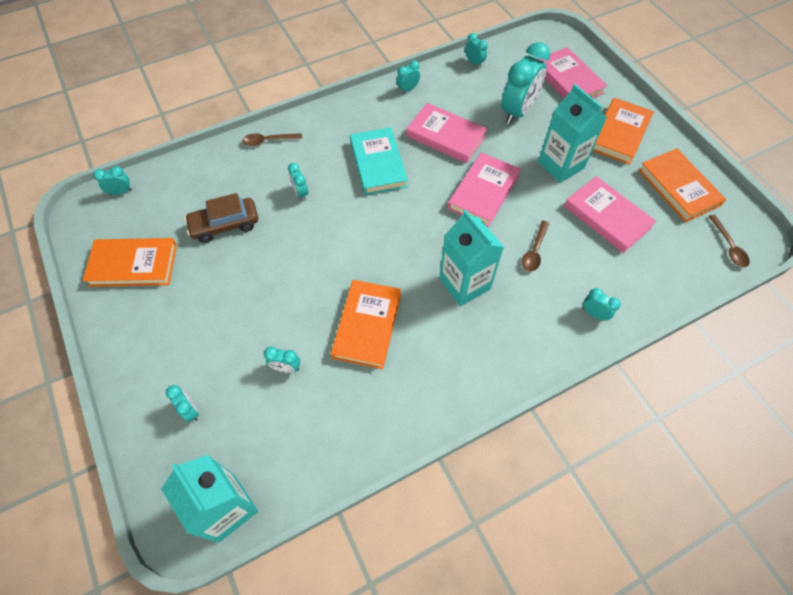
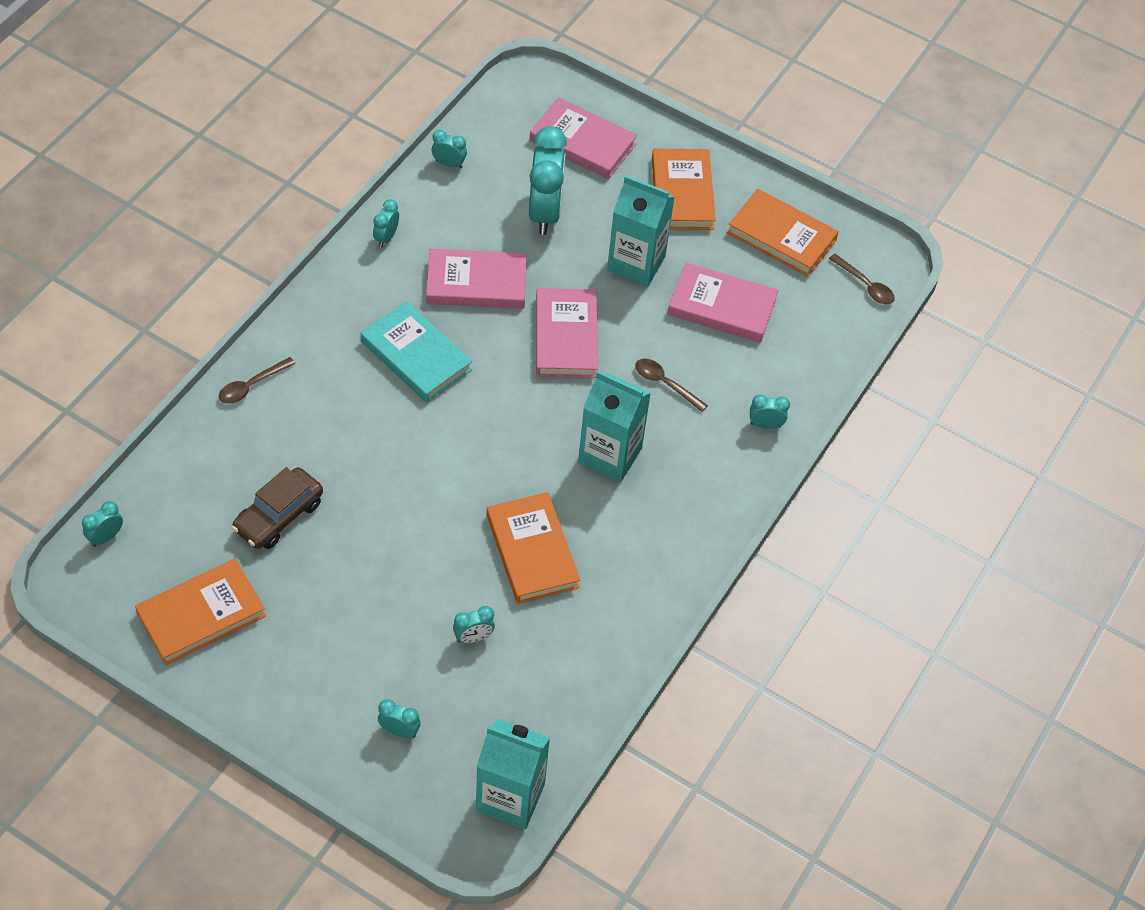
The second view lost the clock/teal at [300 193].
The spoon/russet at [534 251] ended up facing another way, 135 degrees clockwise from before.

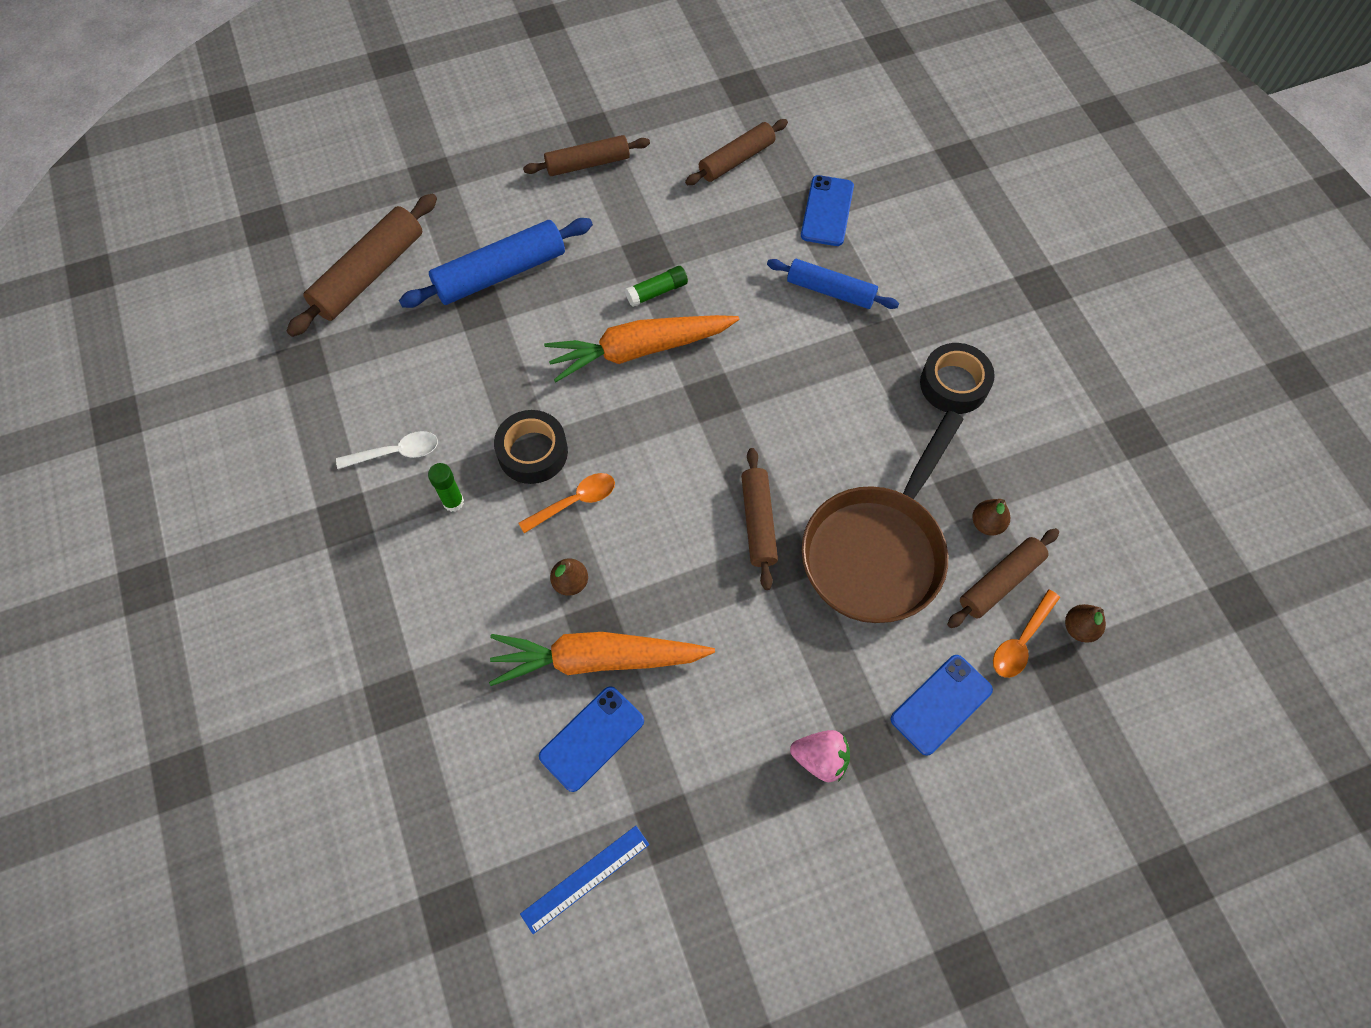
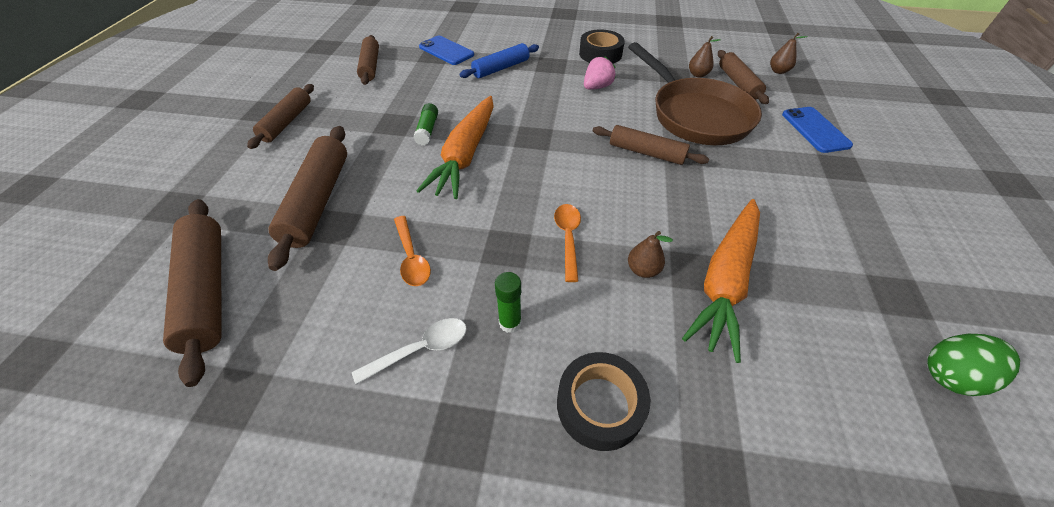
The spoon/pure white at [396 453] ended up facing another way, 45 degrees clockwise from before.
What was the pastry roller/royal blue at [500 273] turned into the pastry roller/russet at [318 201].
The tape/black ended up elsewhere, having gone from [532 452] to [600 405].
Where the ruler/royal blue stood at [585 878], the toy egg/leaf-green came to stand at [951 375].
The second view lost the smartphone/royal blue at [592 738].
The berry/rose-pink ended up elsewhere, having gone from [820 759] to [597 87].
The spoon/bright orange ended up elsewhere, having gone from [1021 641] to [411 257].

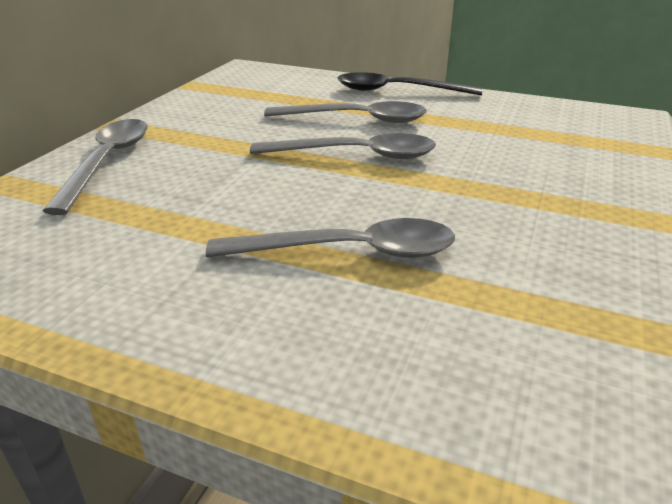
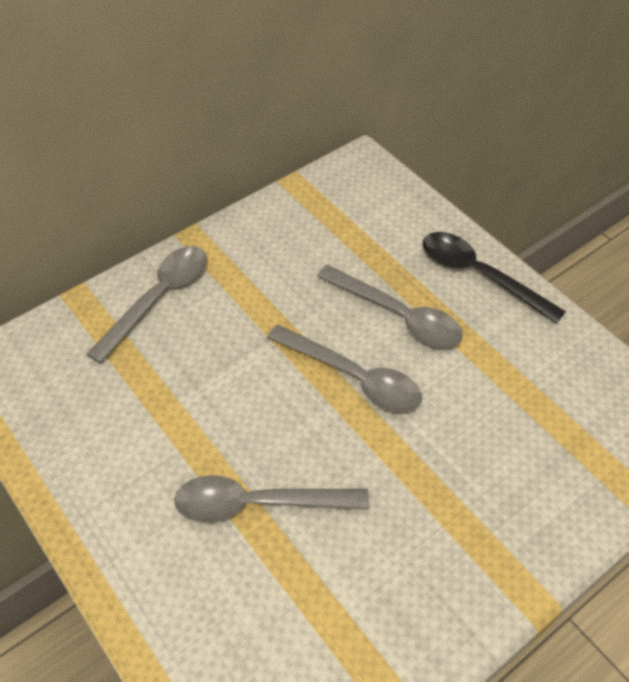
The spoon/ash-grey at [349 251] ended up facing another way, 150 degrees clockwise from before.

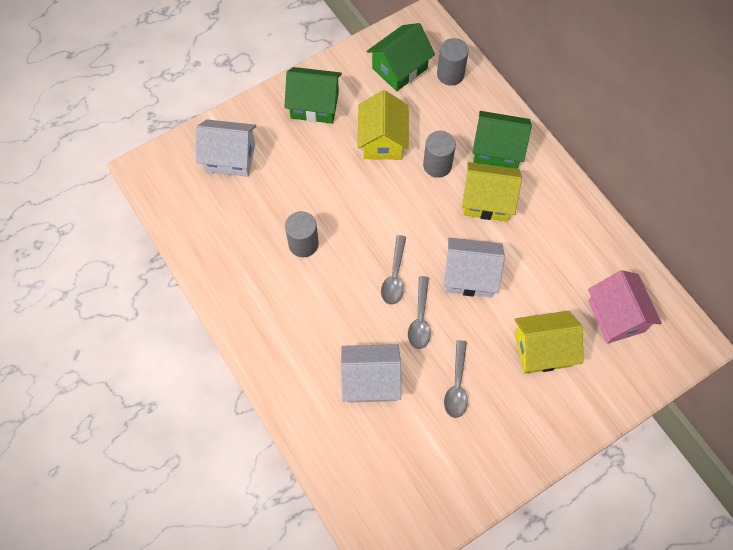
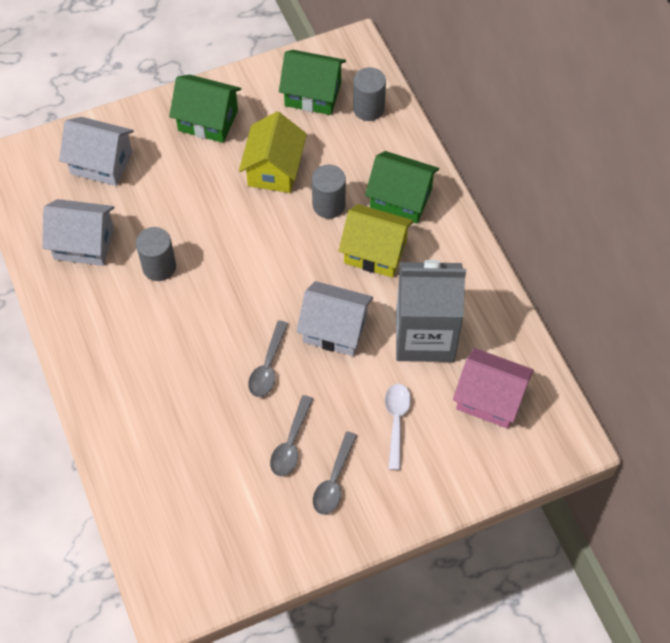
The cottage/pure white ended up elsewhere, having gone from [370 380] to [84 243].
The cottage/leaf-green at [399 68] ended up facing another way, 45 degrees clockwise from before.
The spoon/ash-grey ended up elsewhere, having gone from [394 276] to [334 481].
Where the cottage/bright yellow stood at [542 350], the spoon/pure white came to stand at [396 421].
The cottage/rose-pink at [616 316] ended up facing another way, 60 degrees counterclockwise from before.
The second view gained the juice carton/ash-grey at [425 336].

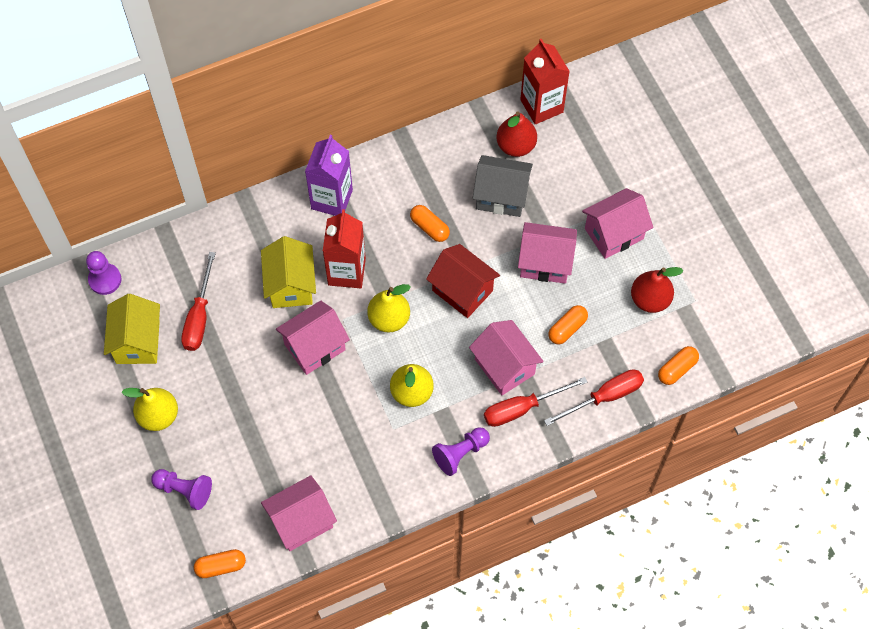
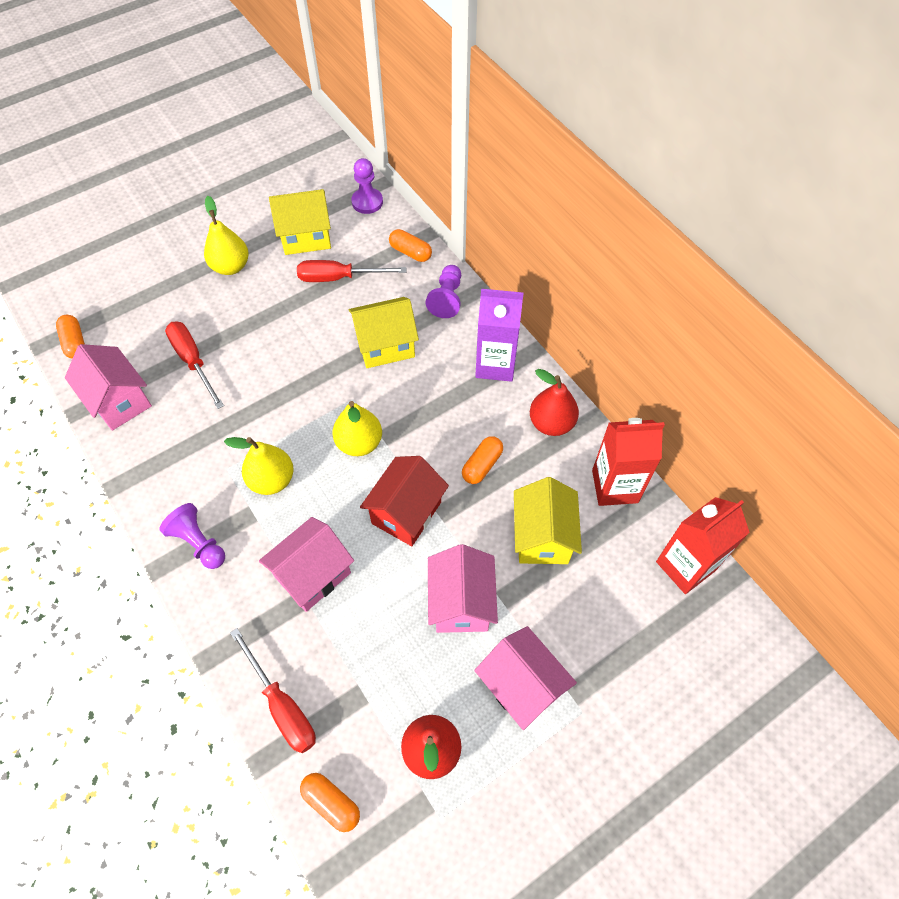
The game pawn/royal purple ended up elsewhere, having gone from [184 490] to [447 298].
The second view lost the cottage/rose-pink at [315 347].
The juice carton/crimson ended up elsewhere, having gone from [346 271] to [615 486].
What was the cottage/ash-grey at [501 196] turned into the cottage/bright yellow at [542 537].
The hand screwdriver/crimson ended up elsewhere, having gone from [522 408] to [193 361].
The toy pear/crimson ended up elsewhere, having gone from [516 146] to [551 423].
The pill shape/bright orange ended up elsewhere, having gone from [567 328] to [410 252].

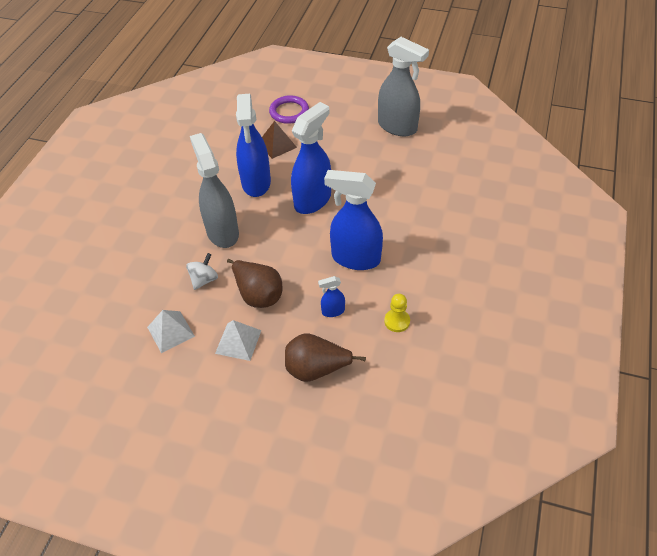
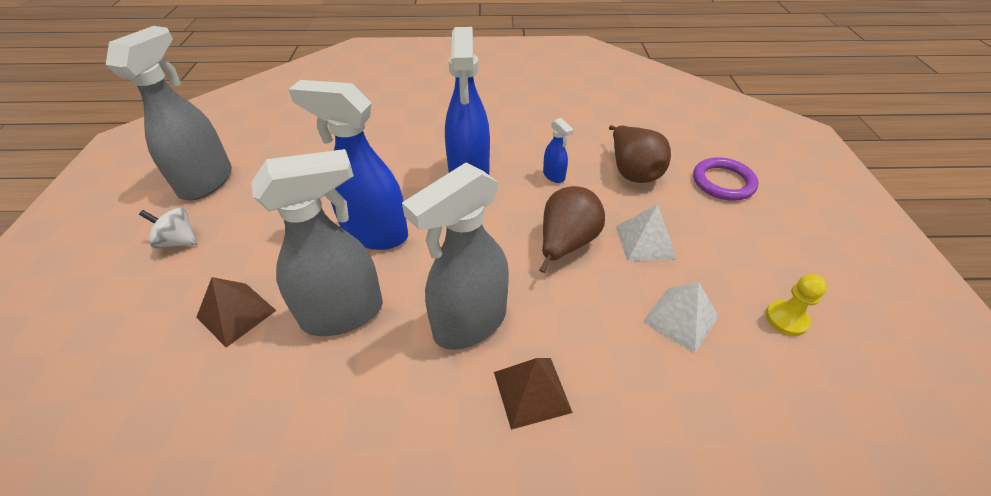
The spinning top/pure white ended up elsewhere, having gone from [204 279] to [178 241].
What was the spray bottle/royal blue at [256 183] turned into the spray bottle/ash-grey at [343 313].
The torus/royal purple ended up elsewhere, having gone from [289 112] to [723 182].
The game pawn/bright yellow ended up elsewhere, having gone from [397 321] to [786 319].
The second view gained the pyramid/russet at [531 392].

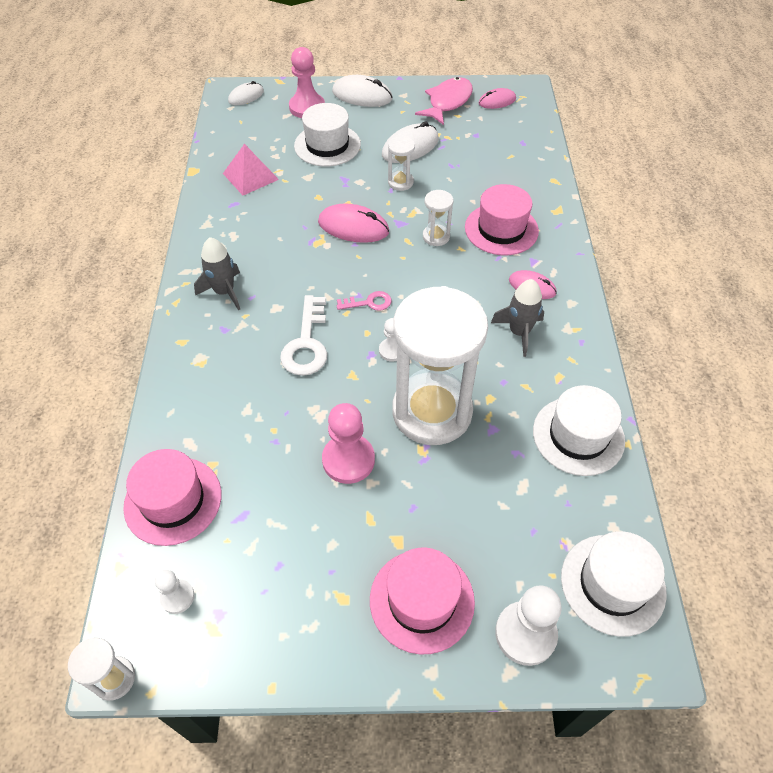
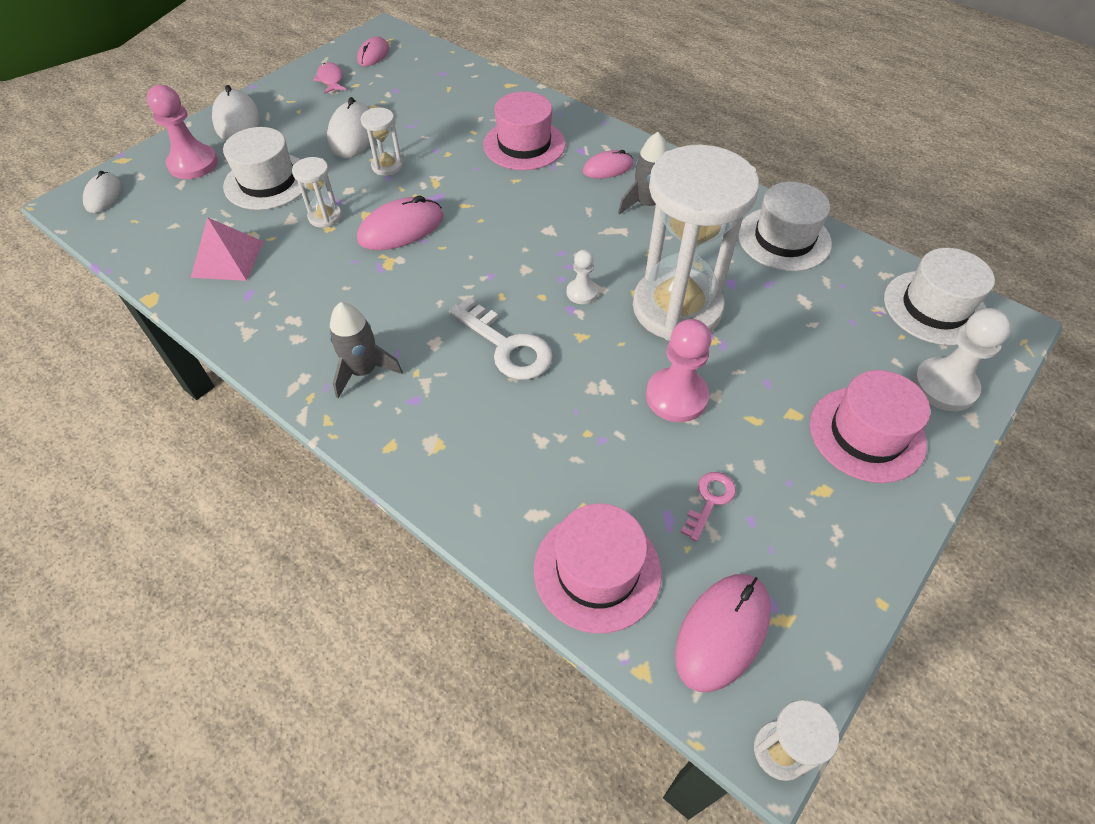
Where the game pawn/pure white stood at [177 597], the computer mouse/rose-pink came to stand at [722 632].
The computer mouse/pure white at [362 95] ended up facing another way, 75 degrees counterclockwise from before.
The latchkey/rose-pink ended up elsewhere, having gone from [369 303] to [710 500].
The size of the fish/rose-pink at [448 102] changed by a factor of 0.57.
The sandglass/pure white ended up elsewhere, having gone from [436 236] to [325 217].

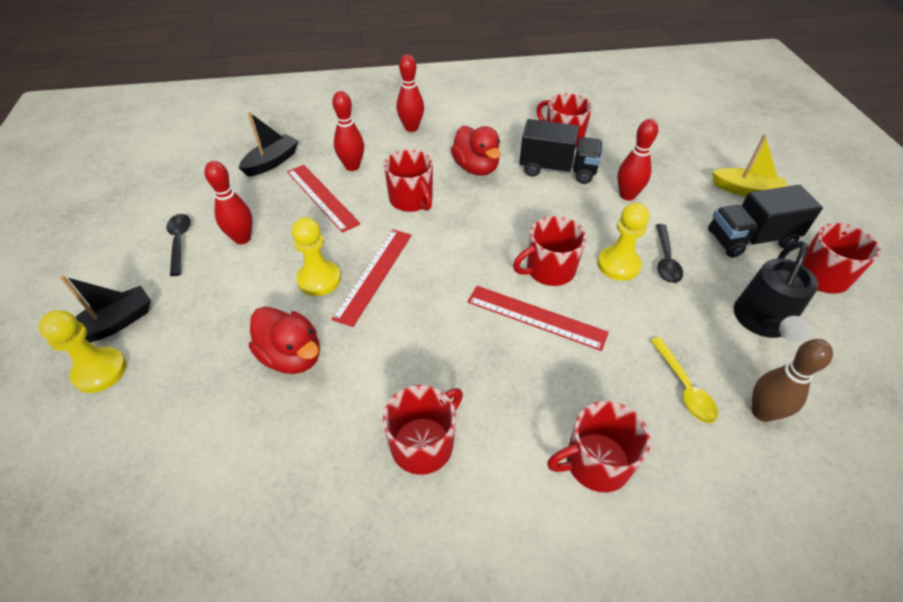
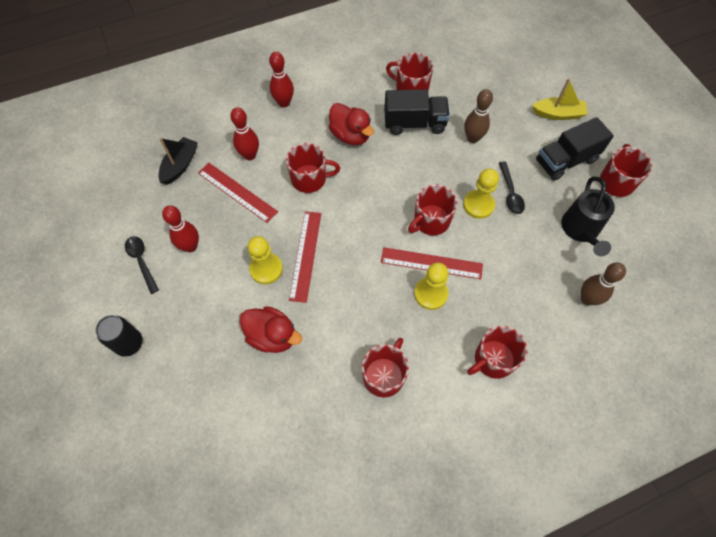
The game pawn/bright yellow ended up elsewhere, having gone from [100 371] to [430 294].
Where the sailboat/black stood at [114 324], the soda can/black came to stand at [129 343].
The coffee mug/crimson at [411 200] ended up facing another way, 45 degrees counterclockwise from before.
What was the skittle/crimson at [627 195] turned into the skittle/russet at [472 138].
The second view lost the spoon/bright yellow at [684 387].

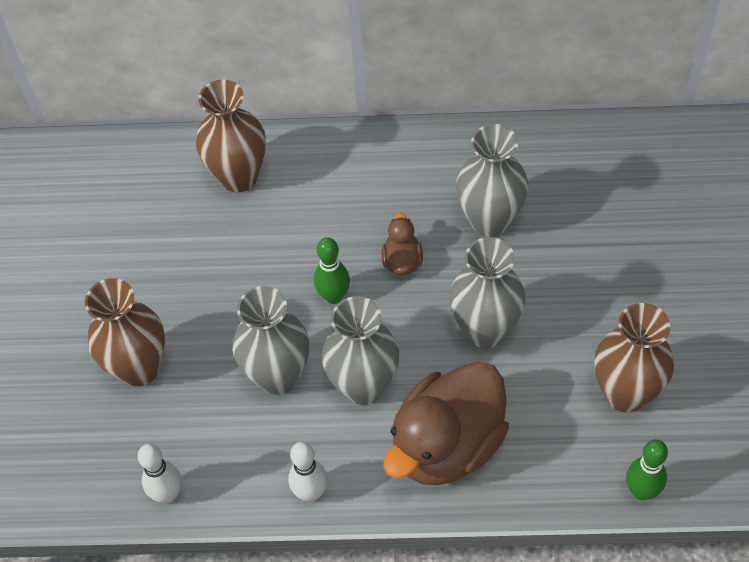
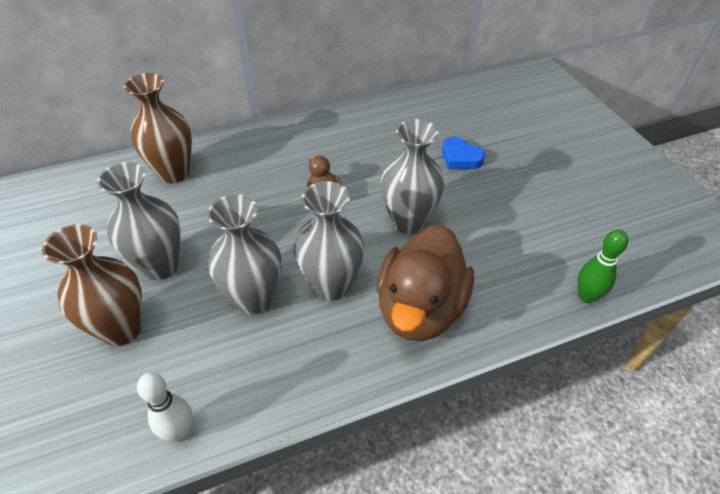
The second view lost the skittle/pure white at [311 492].
The second view lost the skittle/leaf-green at [334 296].
The tall vase/ash-grey ended up elsewhere, having gone from [490 221] to [160 266].
The second view lost the tall vase/russet at [625 393].
The second view gained the love heart/royal blue at [460 158].

